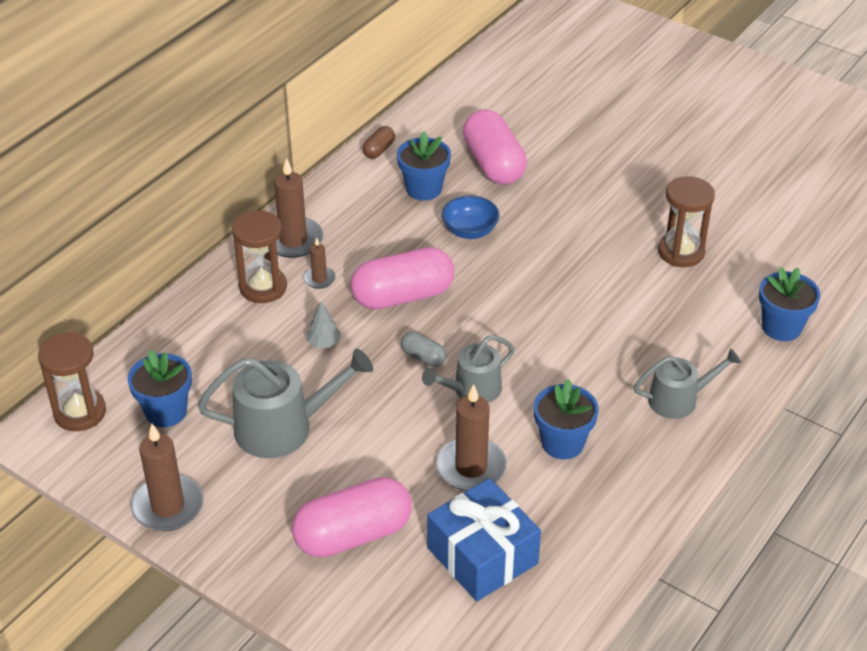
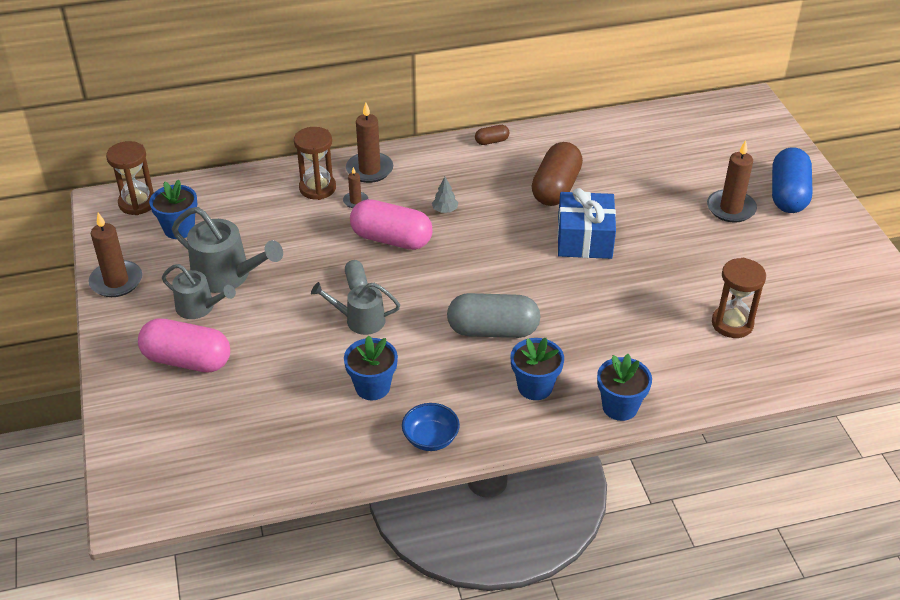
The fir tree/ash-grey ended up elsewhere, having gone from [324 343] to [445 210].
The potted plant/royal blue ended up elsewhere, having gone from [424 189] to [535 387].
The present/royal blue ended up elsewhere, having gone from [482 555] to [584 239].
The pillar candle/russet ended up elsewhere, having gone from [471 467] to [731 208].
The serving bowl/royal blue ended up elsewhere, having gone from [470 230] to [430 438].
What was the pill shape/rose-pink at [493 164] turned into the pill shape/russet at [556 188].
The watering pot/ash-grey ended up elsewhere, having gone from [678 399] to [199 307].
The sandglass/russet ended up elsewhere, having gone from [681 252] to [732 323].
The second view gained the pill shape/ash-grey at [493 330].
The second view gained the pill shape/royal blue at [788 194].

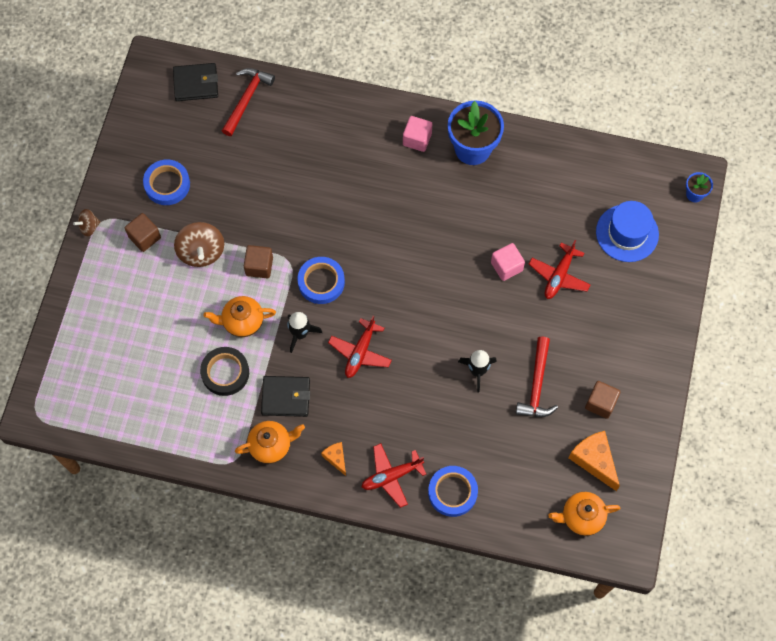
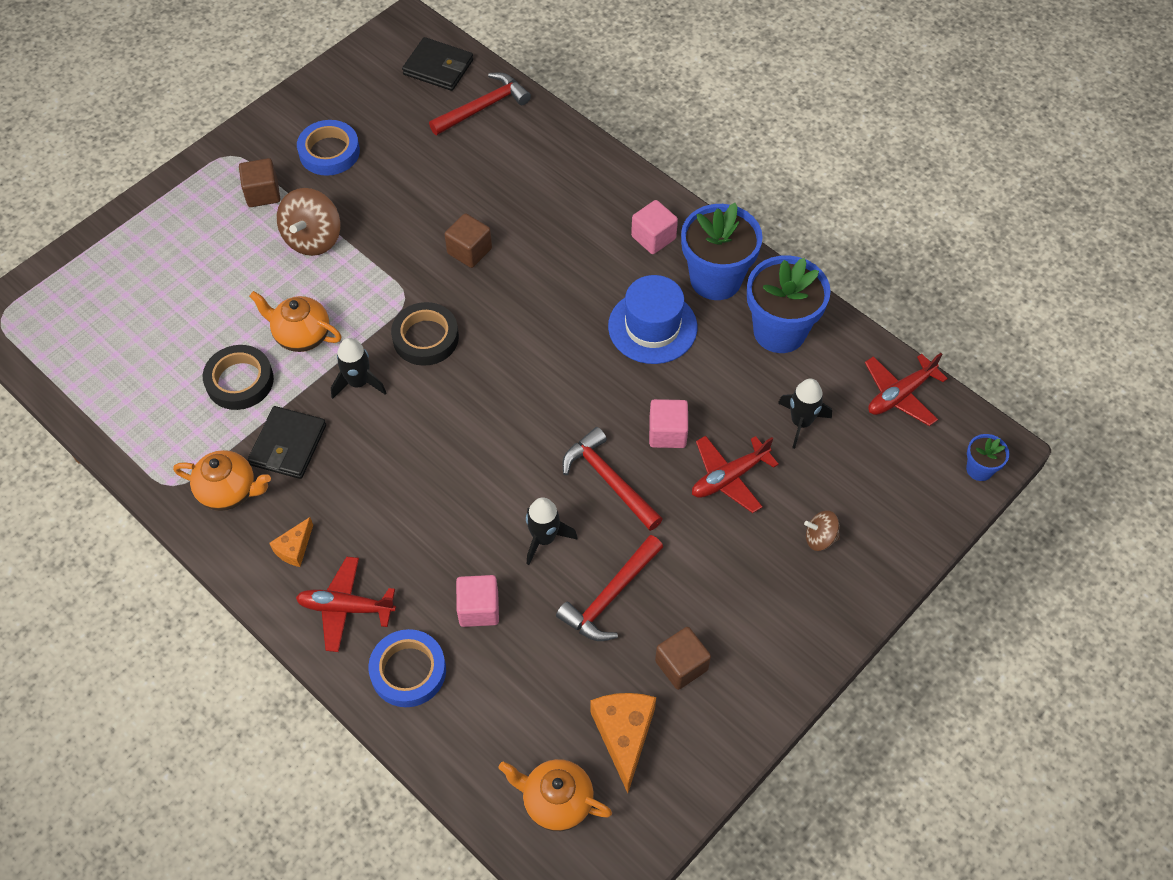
The spinning top/russet ended up elsewhere, having gone from [89 227] to [820 538].
The cube/russet ended up elsewhere, having gone from [259 266] to [469 251].
The wallet/black at [286 397] ended up facing another way, 75 degrees clockwise from before.
What was the tape/royal blue at [321 282] turned into the tape/black at [425 338].
The cheese/bright orange at [336 458] ended up facing another way, 150 degrees counterclockwise from before.
The aeroplane/crimson ended up elsewhere, having gone from [360 352] to [900 395].
The top hat/royal blue ended up elsewhere, having gone from [627 233] to [652 327].
The second view gained the cube/rose-pink at [479 609].
The second view gained the claw hammer/crimson at [609 480].
The second view gained the potted plant/royal blue at [779 331].
The second view gained the toy rocket/black at [801 422].

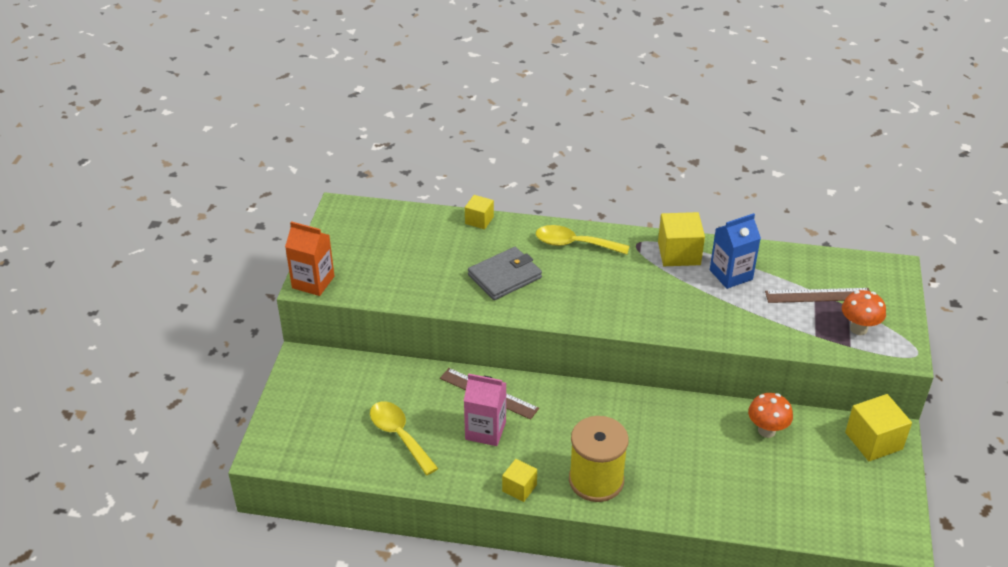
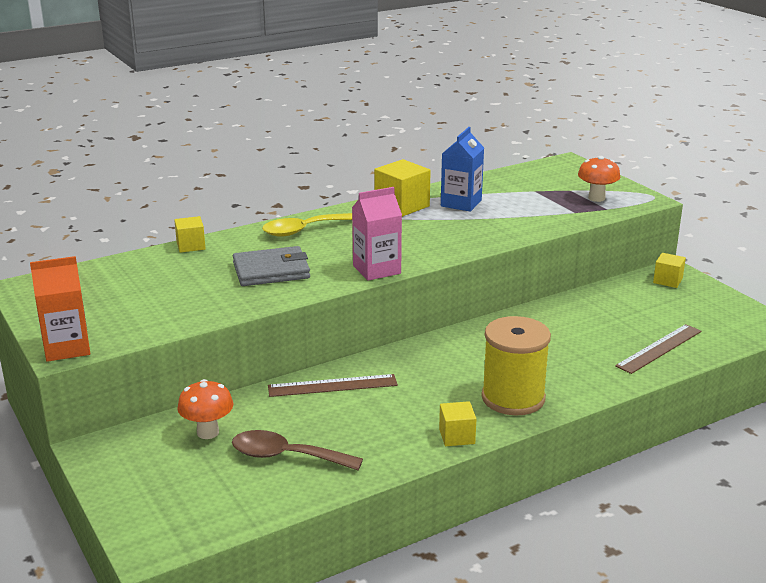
What was the spoon/bright yellow at [399 435] turned into the spoon/russet at [286 456].
The juice carton/rose-pink ended up elsewhere, having gone from [485 430] to [376 269].
The wallet/ash-grey at [504 276] ended up facing another way, 60 degrees clockwise from before.
The fungus/bright orange ended up elsewhere, having gone from [766 431] to [208 432].
The ruler/russet ended up elsewhere, having gone from [818 295] to [659 348].
The size of the cube/bright yellow at [873 441] changed by a factor of 0.60.

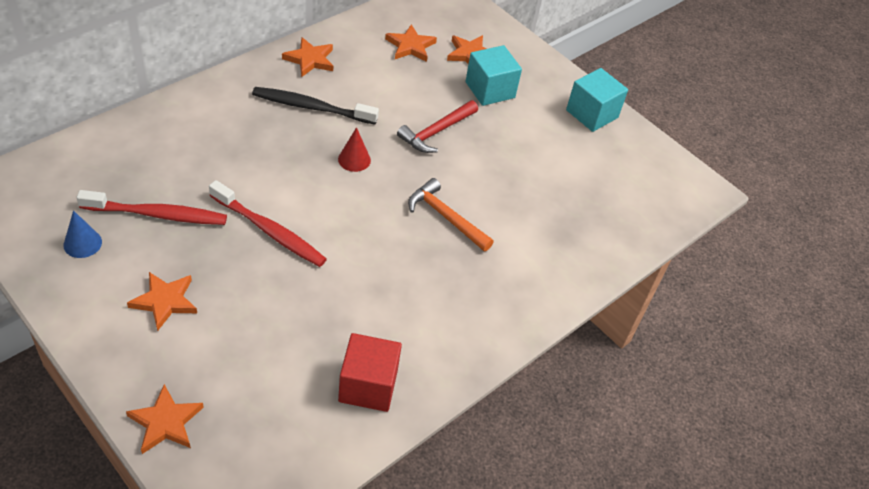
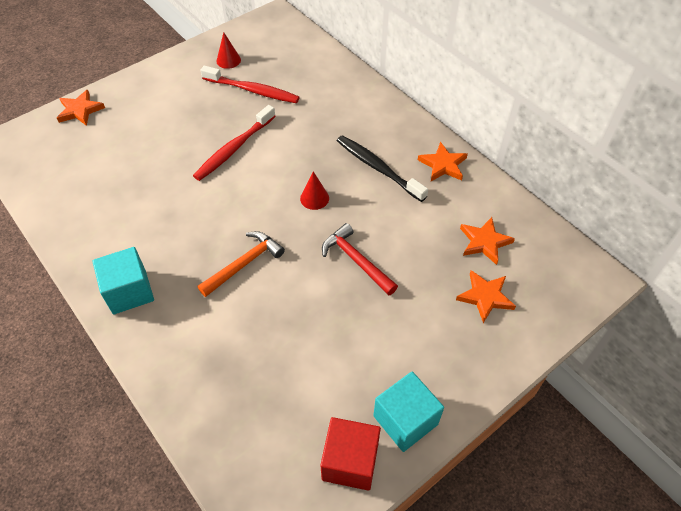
What was the cone/royal blue at [82 243] turned into the cone/crimson at [228 60].
The dental brush/crimson at [158 214] ended up facing another way, 75 degrees counterclockwise from before.
The second view lost the star/bright orange at [165 301].
The dental brush/black at [311 107] ended up facing another way, 60 degrees counterclockwise from before.
The cube/crimson ended up elsewhere, having gone from [368 385] to [350 461].
The cube/teal ended up elsewhere, having gone from [490 90] to [129 291].

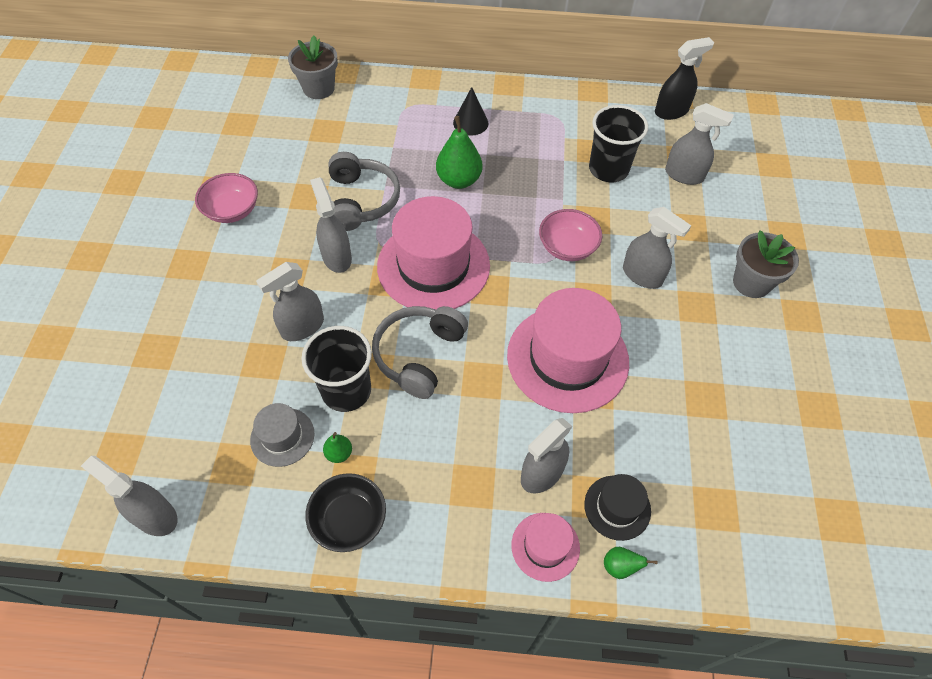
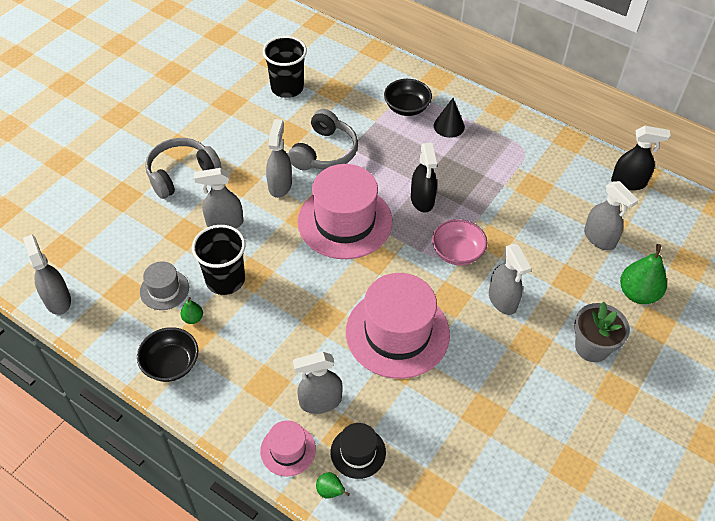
The second view lost the serving bowl/rose-pink at [232 210].
The second view lost the potted plant/ash-grey at [318 88].
The headset/ash-grey ended up elsewhere, having gone from [419 355] to [181 174].
The toy pear/leaf-green ended up elsewhere, having gone from [459 180] to [638 293].
The cup/black ended up elsewhere, having gone from [608 169] to [287 88].
The second view gained the serving bowl/black at [407 108].
The second view gained the spray bottle/black at [422 200].

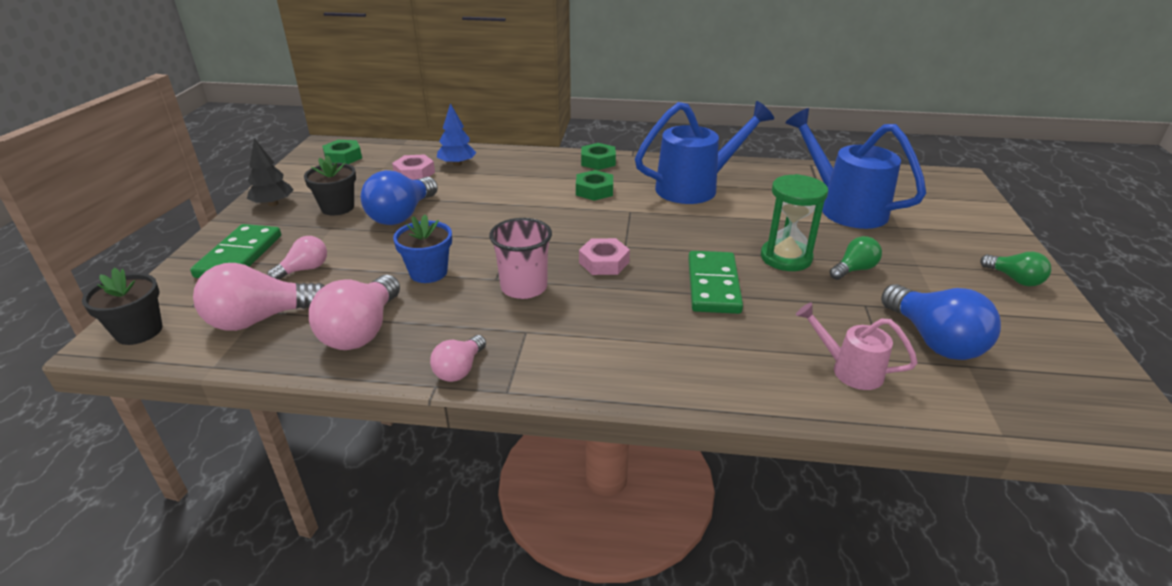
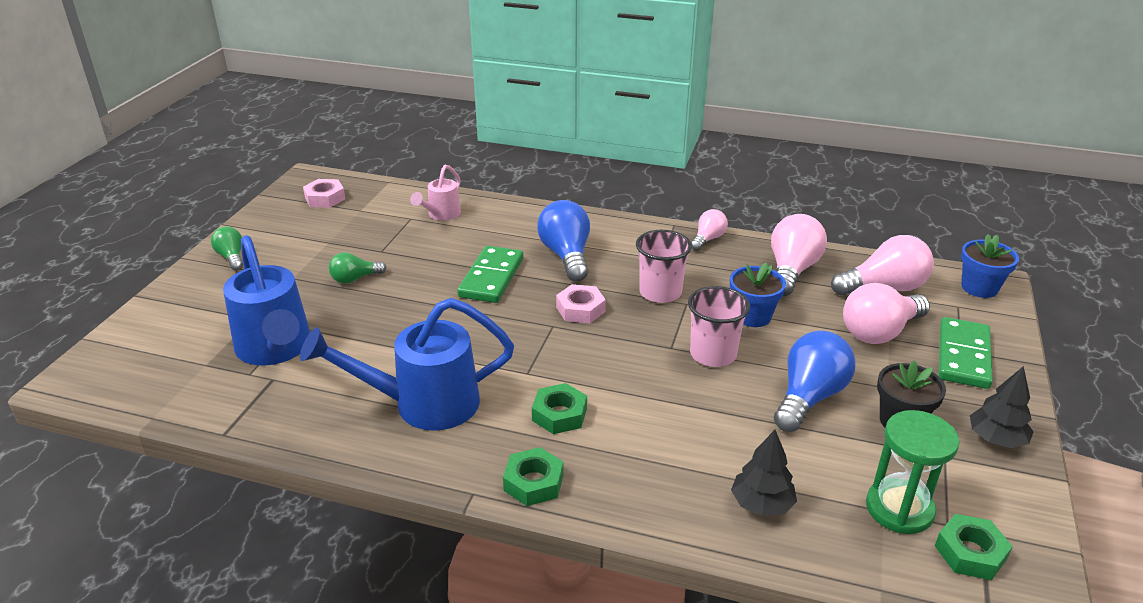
What was the potted plant/black at [139 331] turned into the potted plant/royal blue at [979 288].
The size of the lightbulb/rose-pink at [304 269] changed by a factor of 1.77.
The hex nut/rose-pink ended up elsewhere, having gone from [414 173] to [325 198].
What was the fir tree/royal blue at [457 164] turned into the fir tree/black at [762 504].
The sandglass/leaf-green ended up elsewhere, having gone from [786 258] to [899 509].
The watering pot/rose-pink at [849 370] ended up facing another way, 75 degrees clockwise from before.
The lightbulb/royal blue ended up elsewhere, having gone from [934 340] to [566 256].
The second view gained the cup/rose-pink at [713 354].

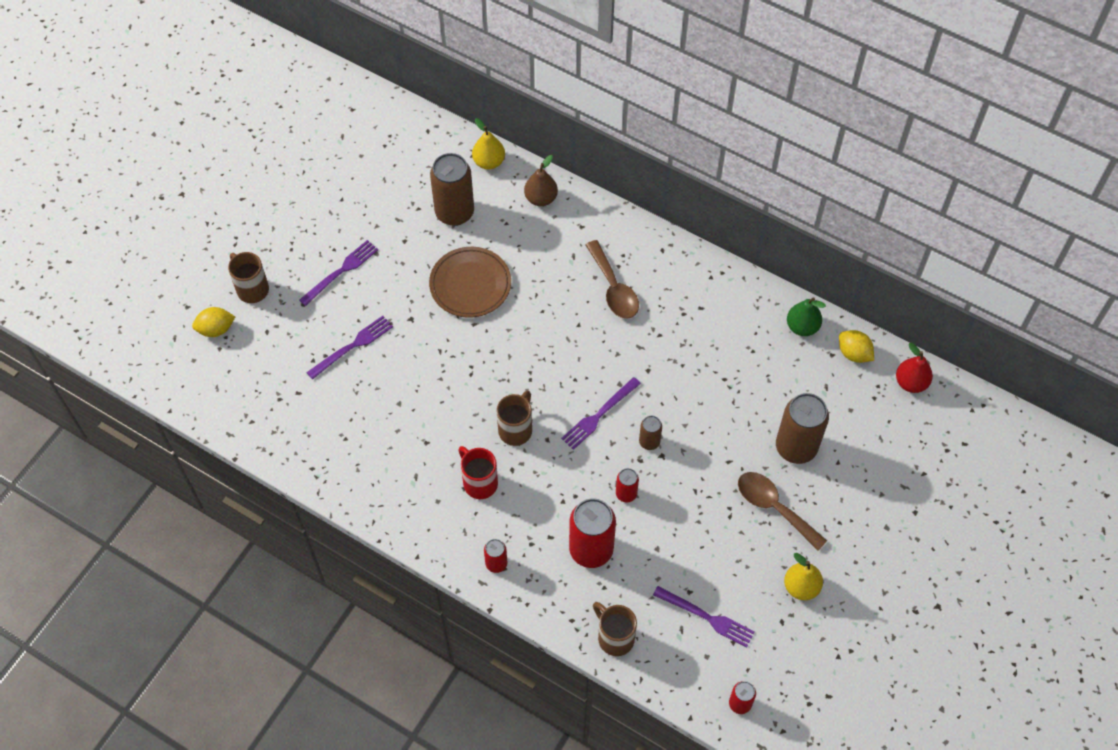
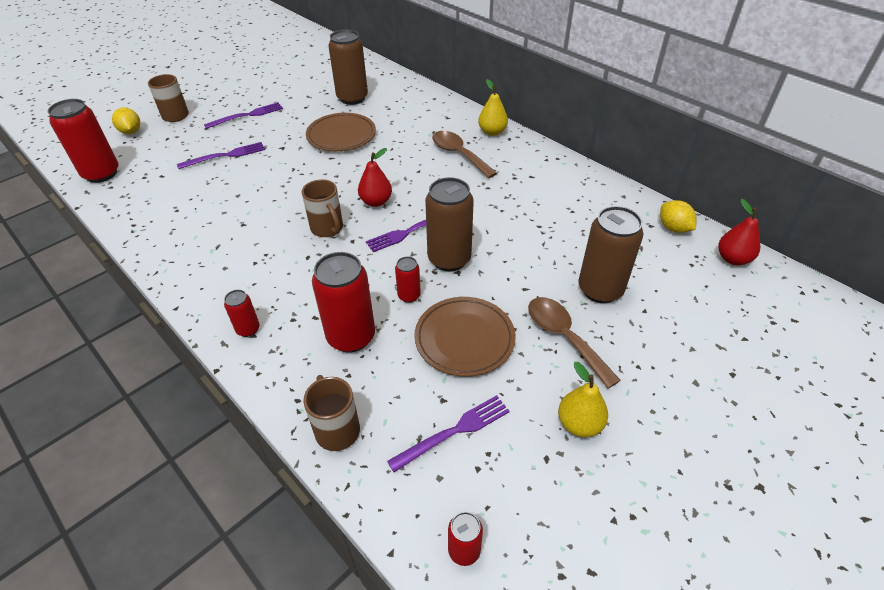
The lemon/bright yellow at [216 329] ended up facing another way, 60 degrees clockwise from before.
The second view lost the coffee mug/crimson at [479 482].
The toy pear/bright yellow ended up elsewhere, having gone from [489 162] to [492 132].
The coffee mug/russet at [516 429] ended up facing another way, 105 degrees clockwise from before.
The second view lost the toy pear/russet at [541 198].
The spoon/russet at [614 288] ended up facing another way, 150 degrees clockwise from before.
The size of the soda can/russet at [649 442] changed by a factor of 2.01.
The table fork/royal purple at [706 617] ended up facing another way, 75 degrees counterclockwise from before.
The second view lost the toy pear/leaf-green at [802 327].
The second view gained the soda can/crimson at [101 174].
The second view gained the toy pear/crimson at [376 202].
The second view gained the flat dish/russet at [464 339].

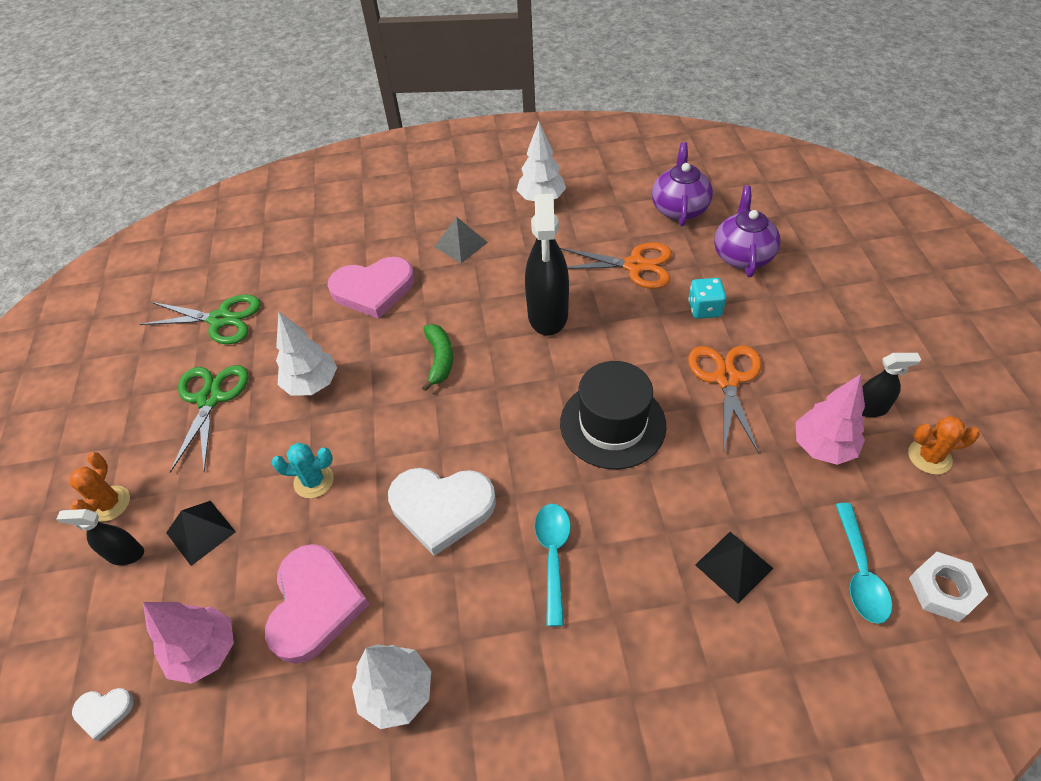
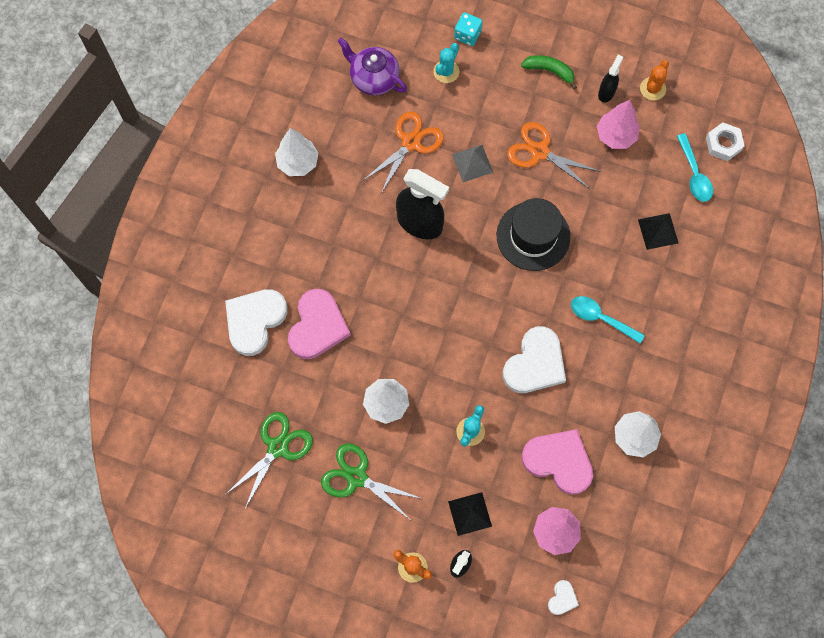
The banana fruit/leaf-green ended up elsewhere, having gone from [440 359] to [549 71].
The pyramid/ash-grey ended up elsewhere, having gone from [460 244] to [472 163].
The die/teal ended up elsewhere, having gone from [704 309] to [467 35].
Where the china teapot/royal purple stood at [742 255], the cactus/teal came to stand at [446 72].
The spoon/teal at [859 572] ended up facing another way, 45 degrees clockwise from before.
The second view gained the love heart/pure white at [255 321].

